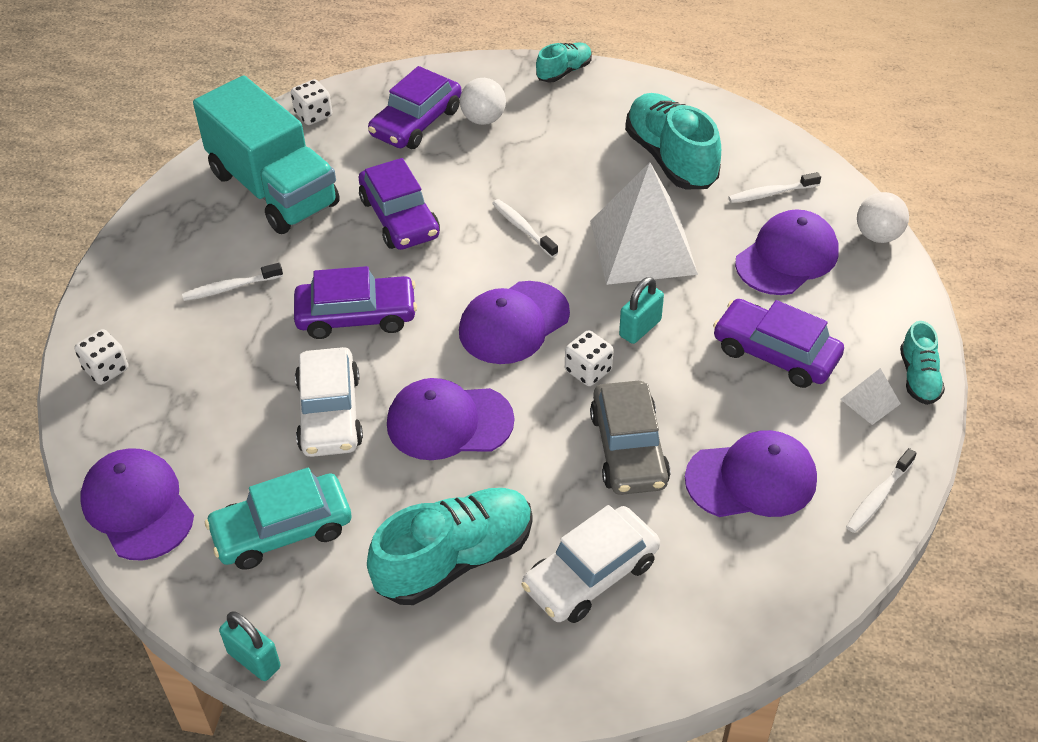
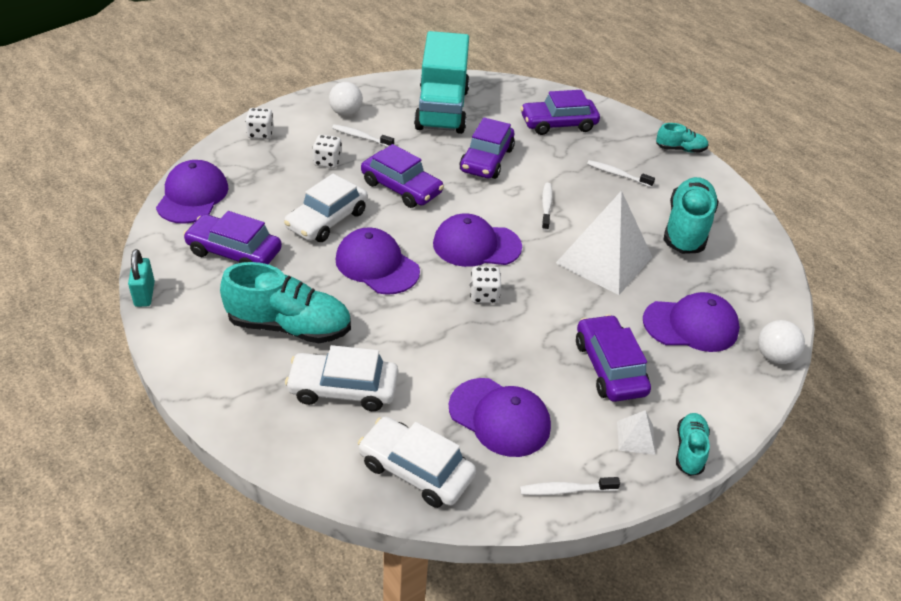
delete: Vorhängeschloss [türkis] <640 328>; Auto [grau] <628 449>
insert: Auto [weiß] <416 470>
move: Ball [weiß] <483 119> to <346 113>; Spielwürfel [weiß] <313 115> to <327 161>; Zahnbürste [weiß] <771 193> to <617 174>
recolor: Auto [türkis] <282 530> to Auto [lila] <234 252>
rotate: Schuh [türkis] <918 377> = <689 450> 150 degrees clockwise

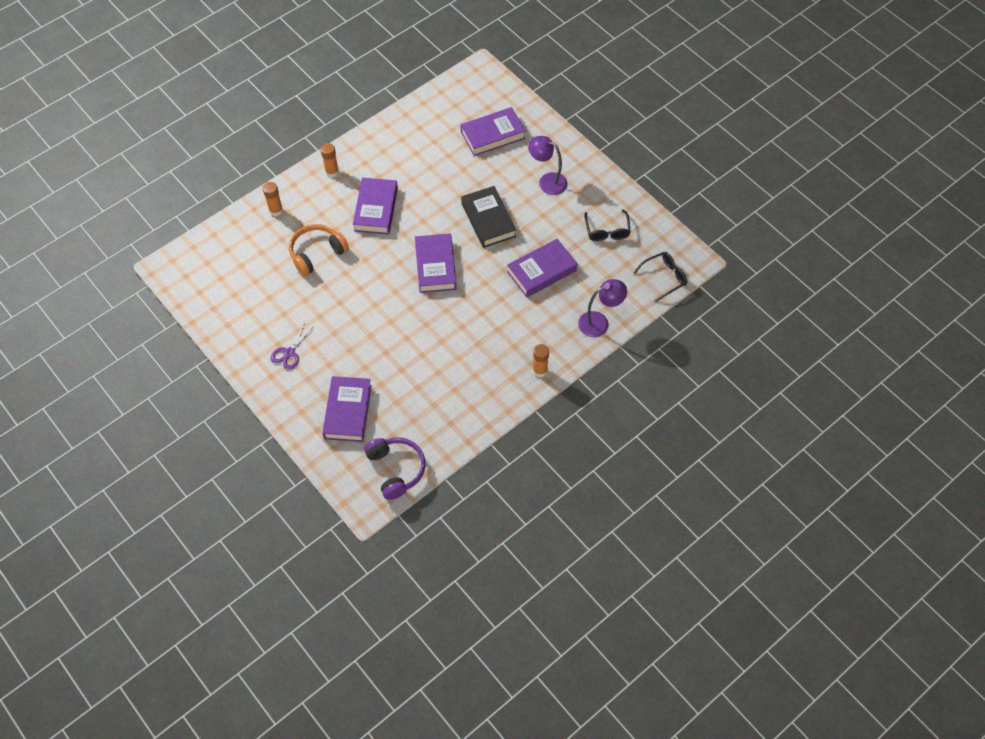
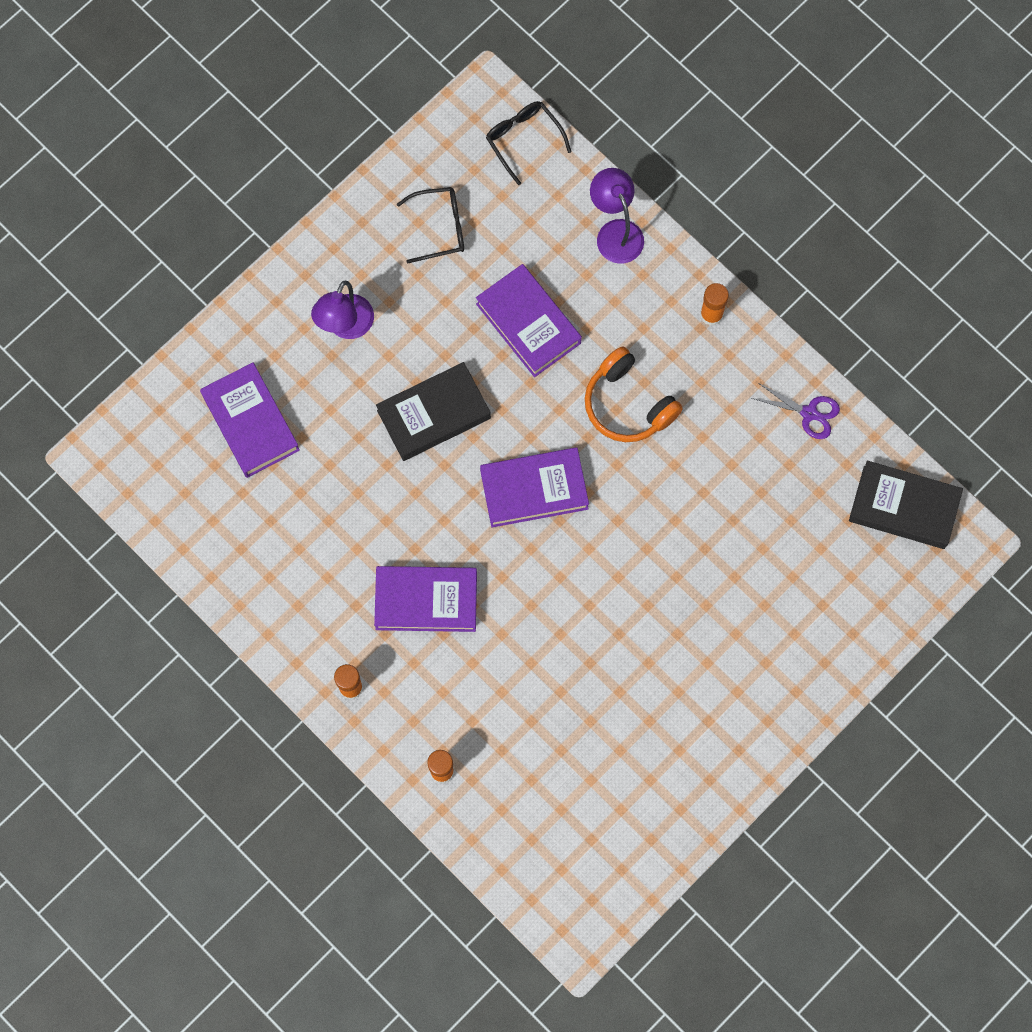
delete: Buch [lila] <348 412>
move: Kopfhörer [orange] <317 253> to <627 404>; Schere [lila] <289 353> to <809 413>
replace: Kopfhörer [lila] <396 469> to Buch [schwarz] <903 507>

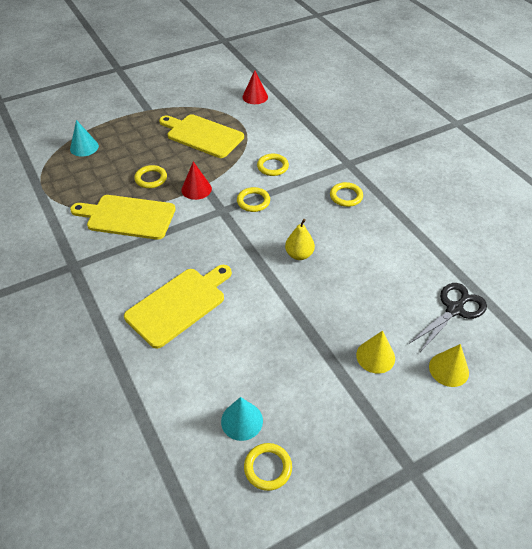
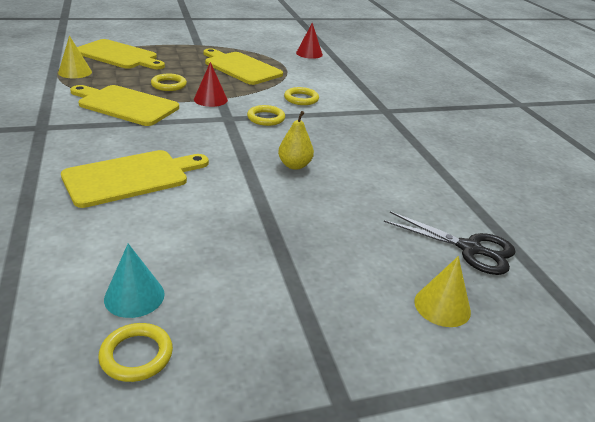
delete: Ring [gelb] <346 196>
move: Kegel [gelb] <375 356> to <75 72>
replace: Kegel [türkis] <84 147> to Schneidebrett [gelb] <119 55>
rotate: Schere [schwarz] <454 309> = <470 249> 60 degrees clockwise

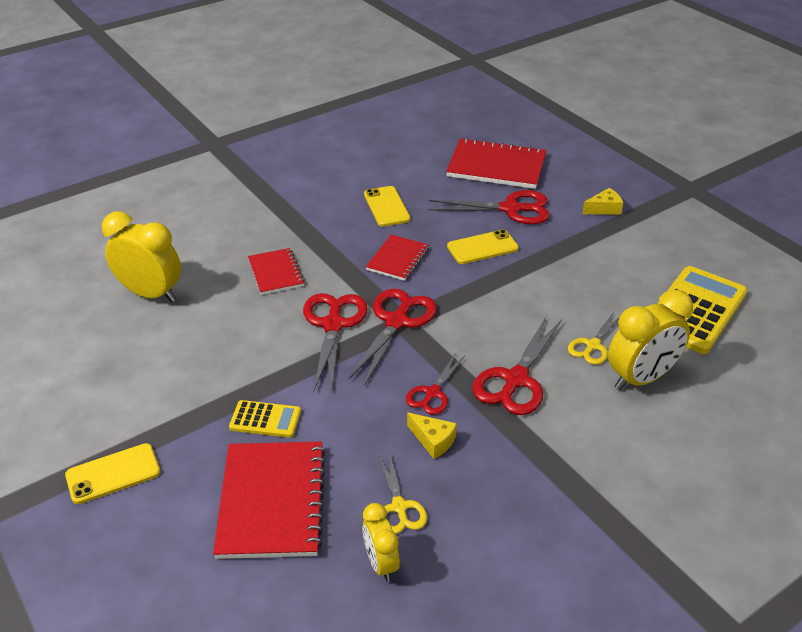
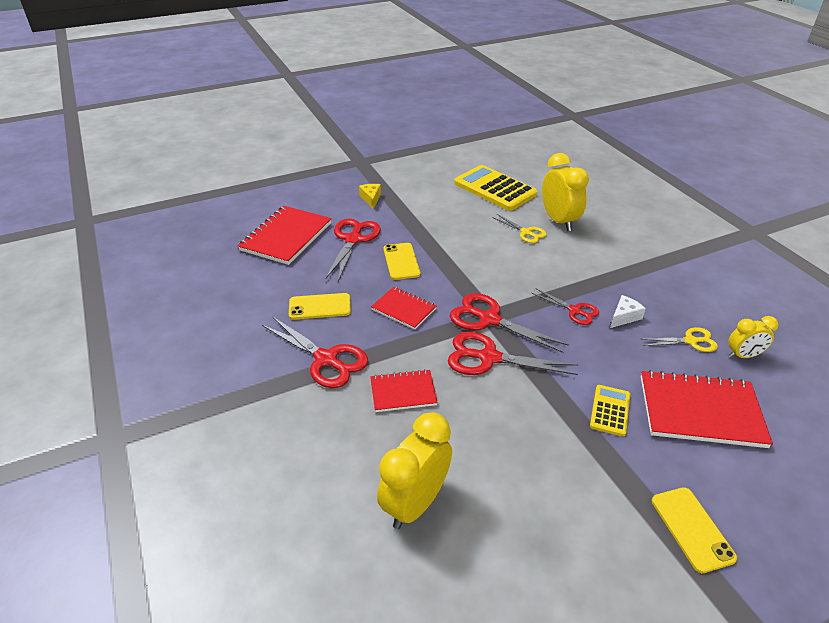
move: Schere [rot] <515 380> to <326 359>
recolor: Käse [gelb] <433 440> to Käse [weiß] <624 317>

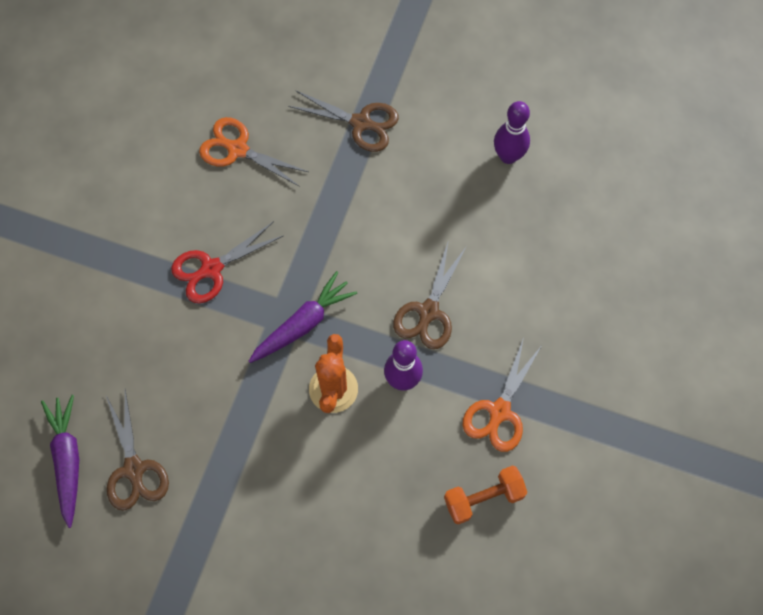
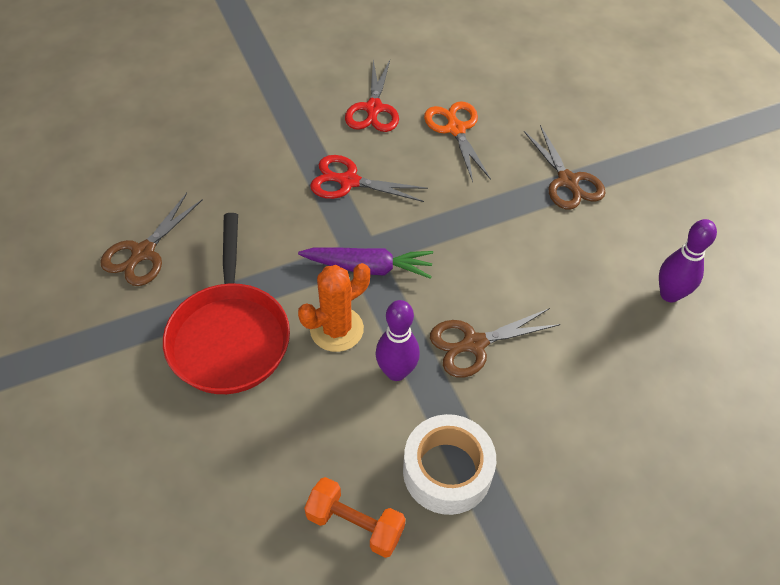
delete: Karotte [lila] <67 460>
insert: Schere [rot] <373 109>; Pfanne [rot] <229 336>
replace: Schere [orange] <499 412> to Klebeband [weiß] <447 471>

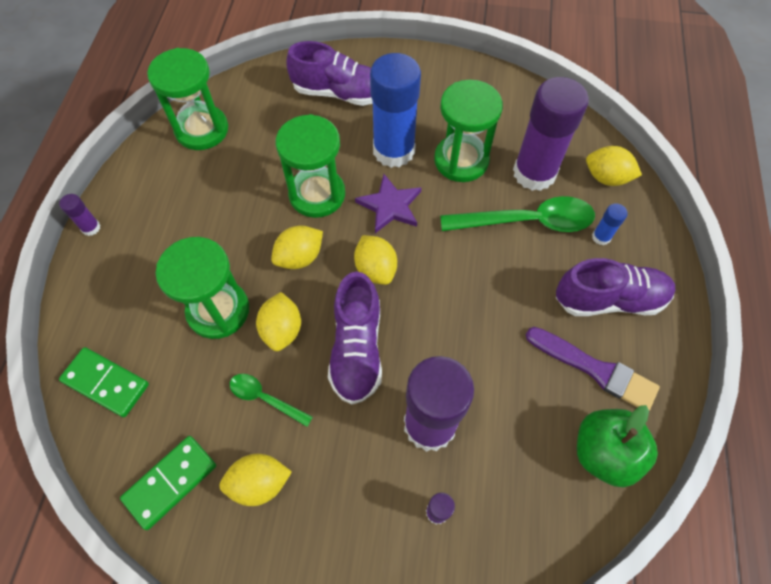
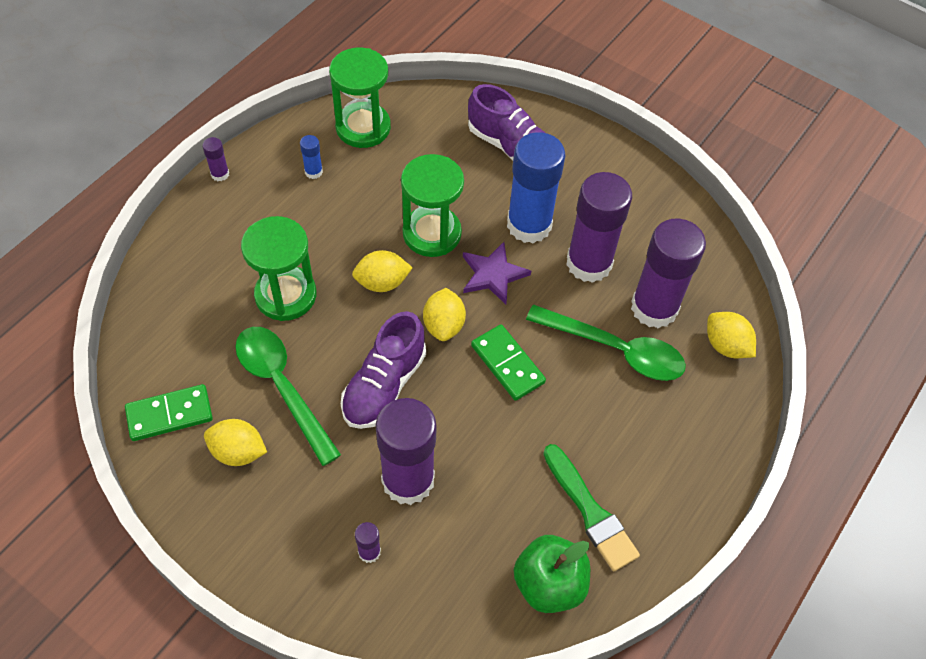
delete: Schuh [lila] <609 299>; Zitrone [gelb] <282 330>
move: Klebestift [blau] <601 237> to <313 172>; Dominostein [grün] <106 383> to <507 364>
replace: Sanduhr [grün] <461 160> to Klebestift [lila] <589 263>
recolor: Pinsel [lila] <595 370> to Pinsel [grün] <590 512>
resize: Löffel [grün] <265 398> = <282 387> x1.91

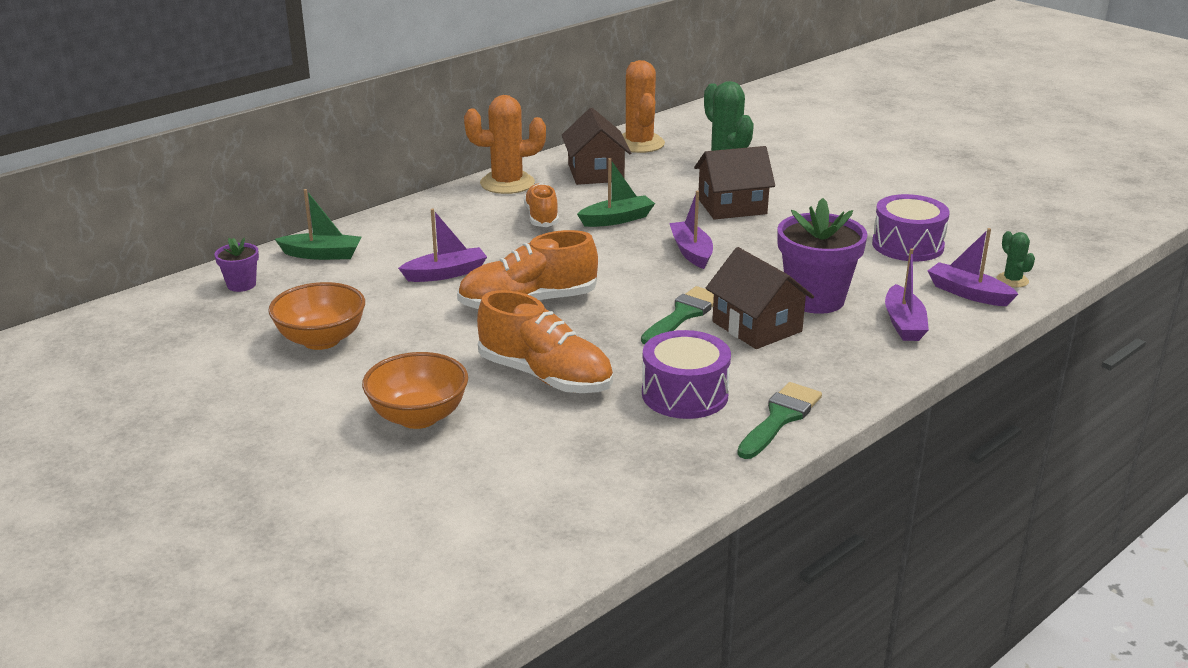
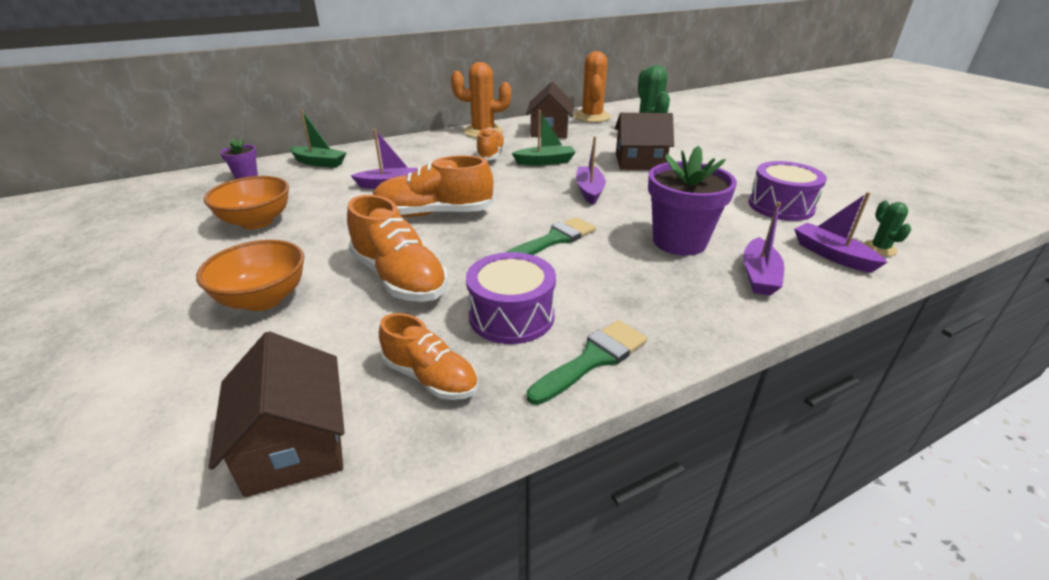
insert: Schuh [orange] <430 377>
move: Haus [braun] <757 326> to <294 444>

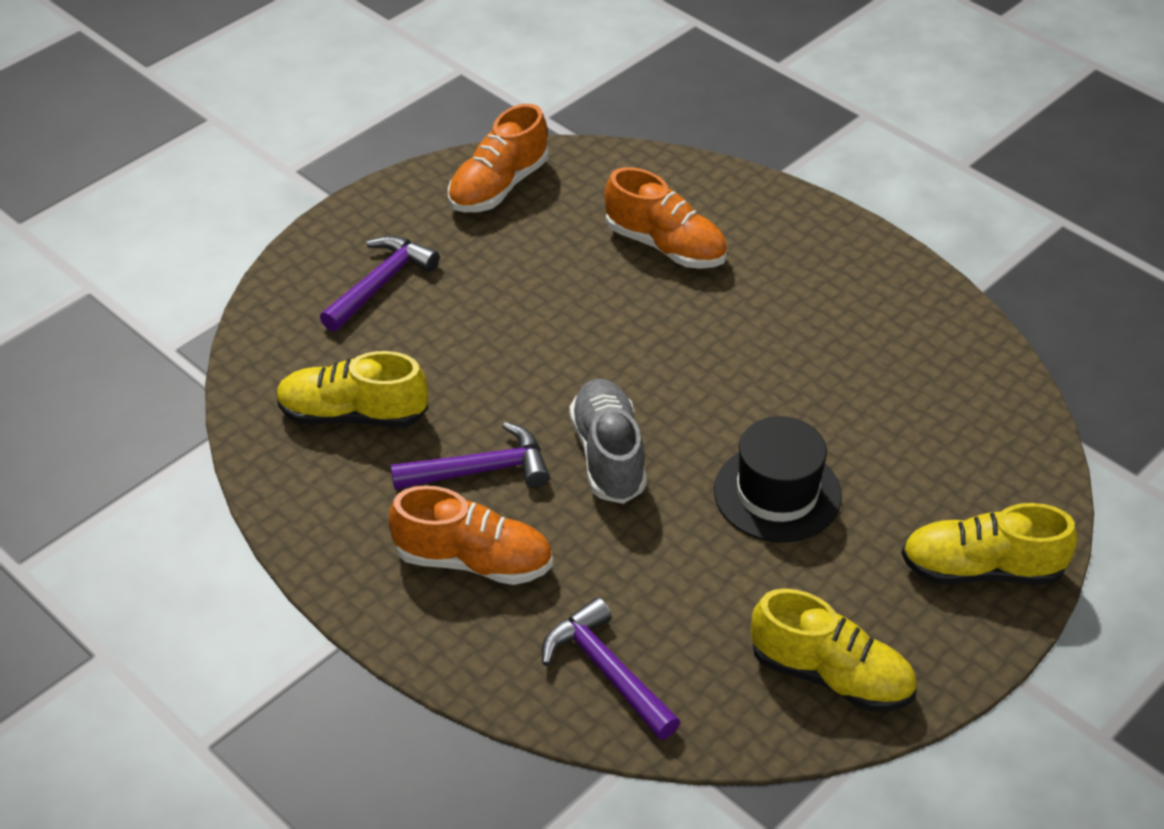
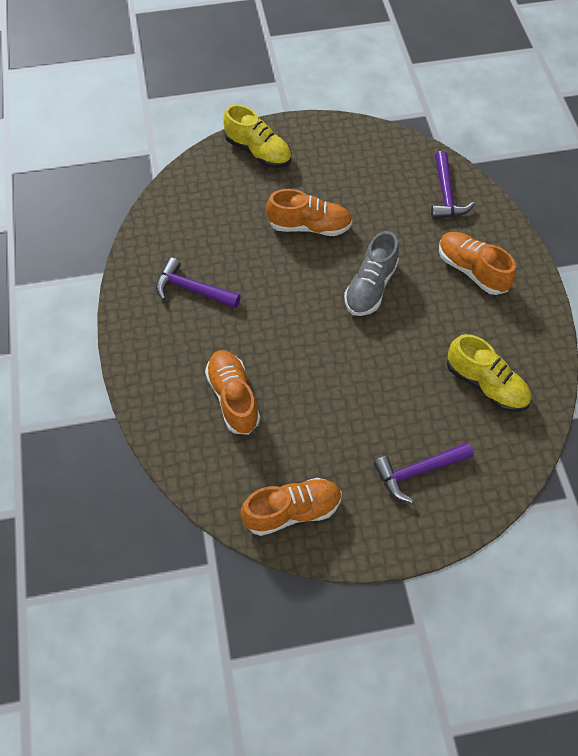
delete: Schuh [gelb] <831 675>
move: Hammer [lila] <481 470> to <192 289>
replace: Hut [schwarz] <777 493> to Schuh [orange] <309 226>

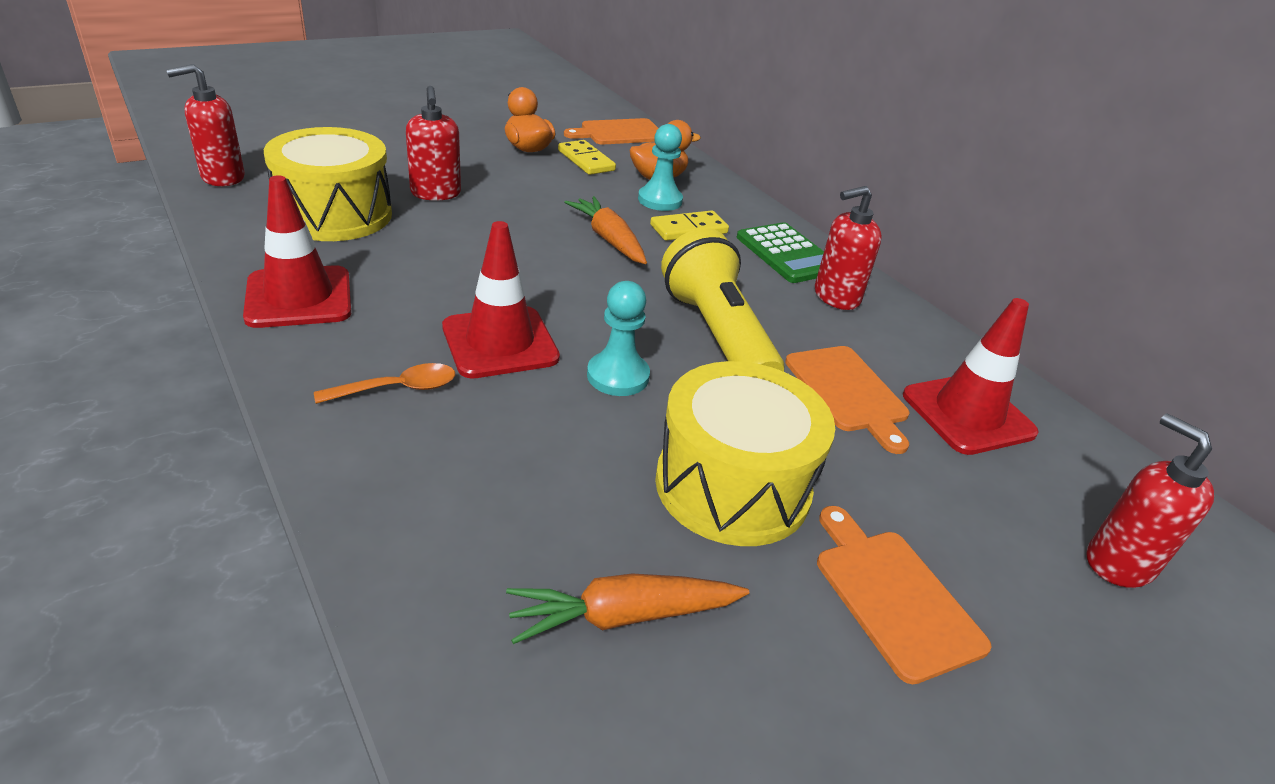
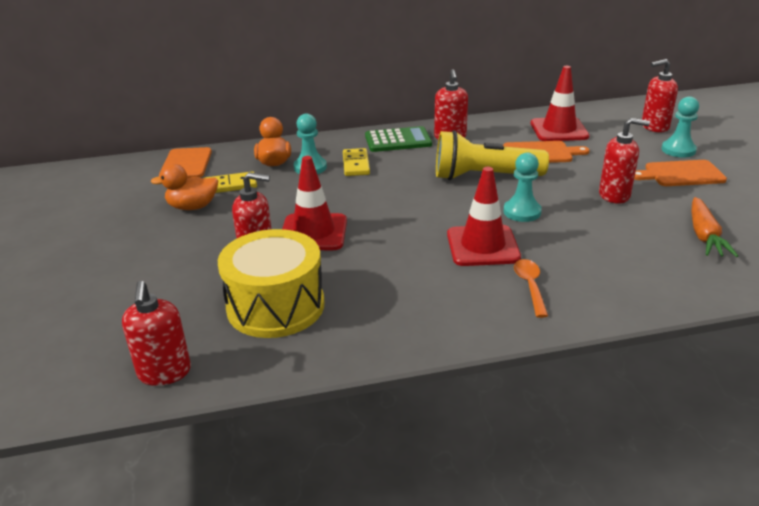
delete: Karotte [orange] <609 239>
insert: Bauer [türkis] <678 150>
move: Leitkegel [rot] <299 297> to <313 233>
replace: Trommel [gelb] <732 486> to Seifenspender [rot] <614 195>

